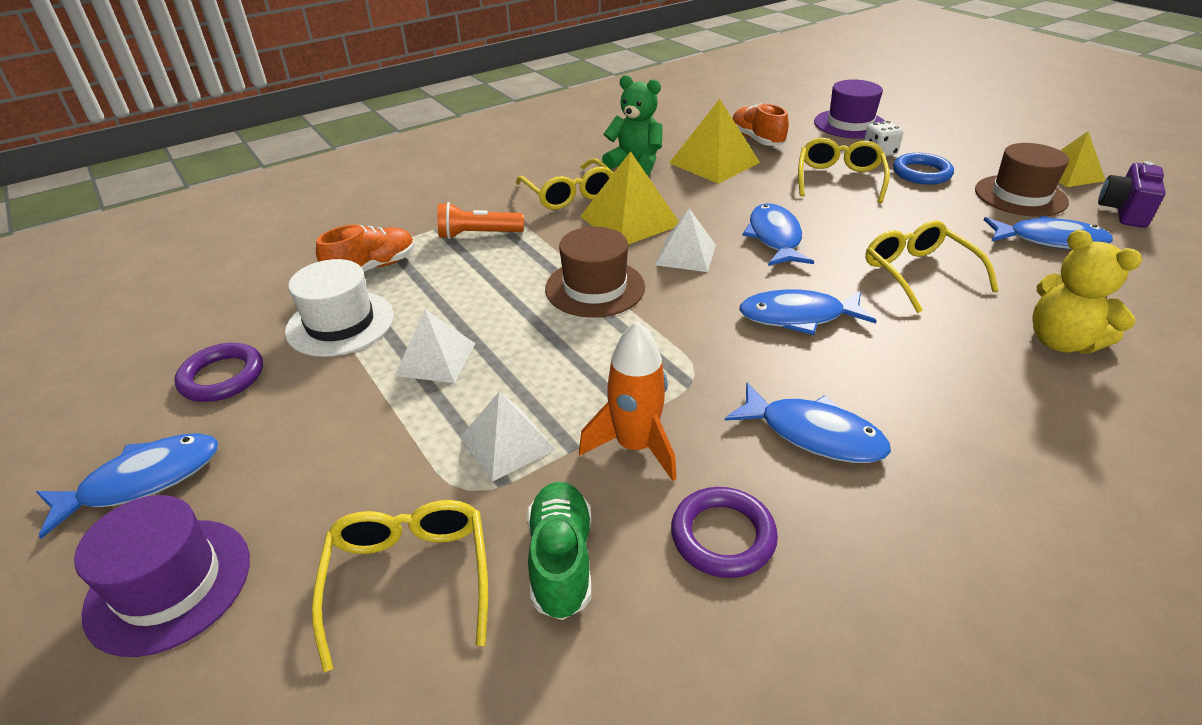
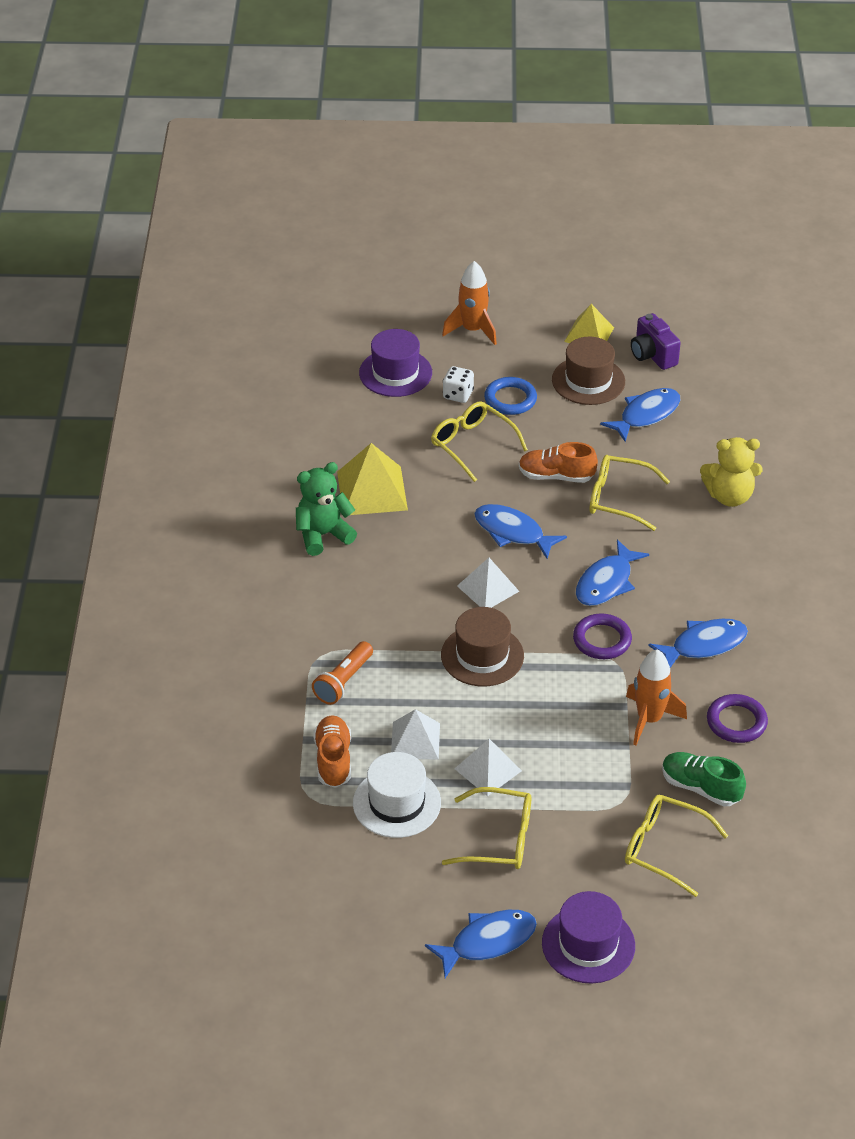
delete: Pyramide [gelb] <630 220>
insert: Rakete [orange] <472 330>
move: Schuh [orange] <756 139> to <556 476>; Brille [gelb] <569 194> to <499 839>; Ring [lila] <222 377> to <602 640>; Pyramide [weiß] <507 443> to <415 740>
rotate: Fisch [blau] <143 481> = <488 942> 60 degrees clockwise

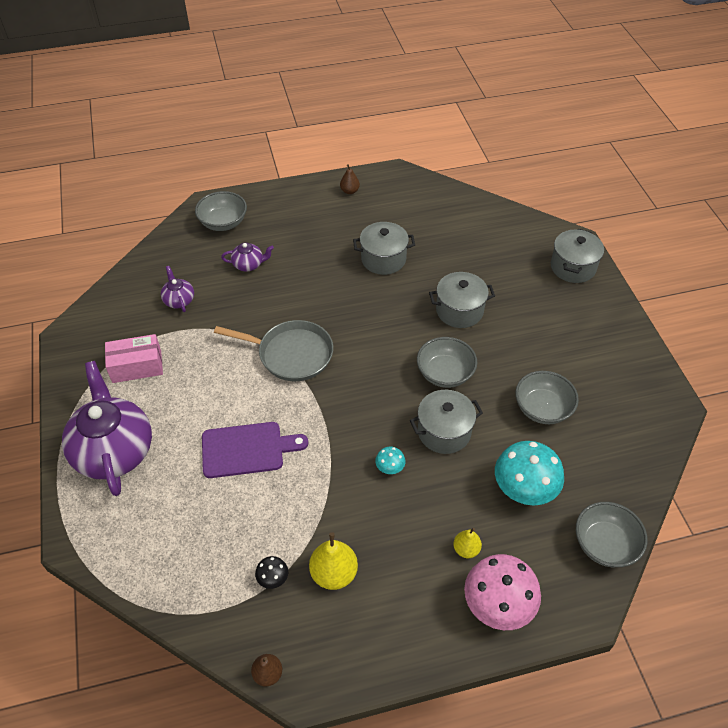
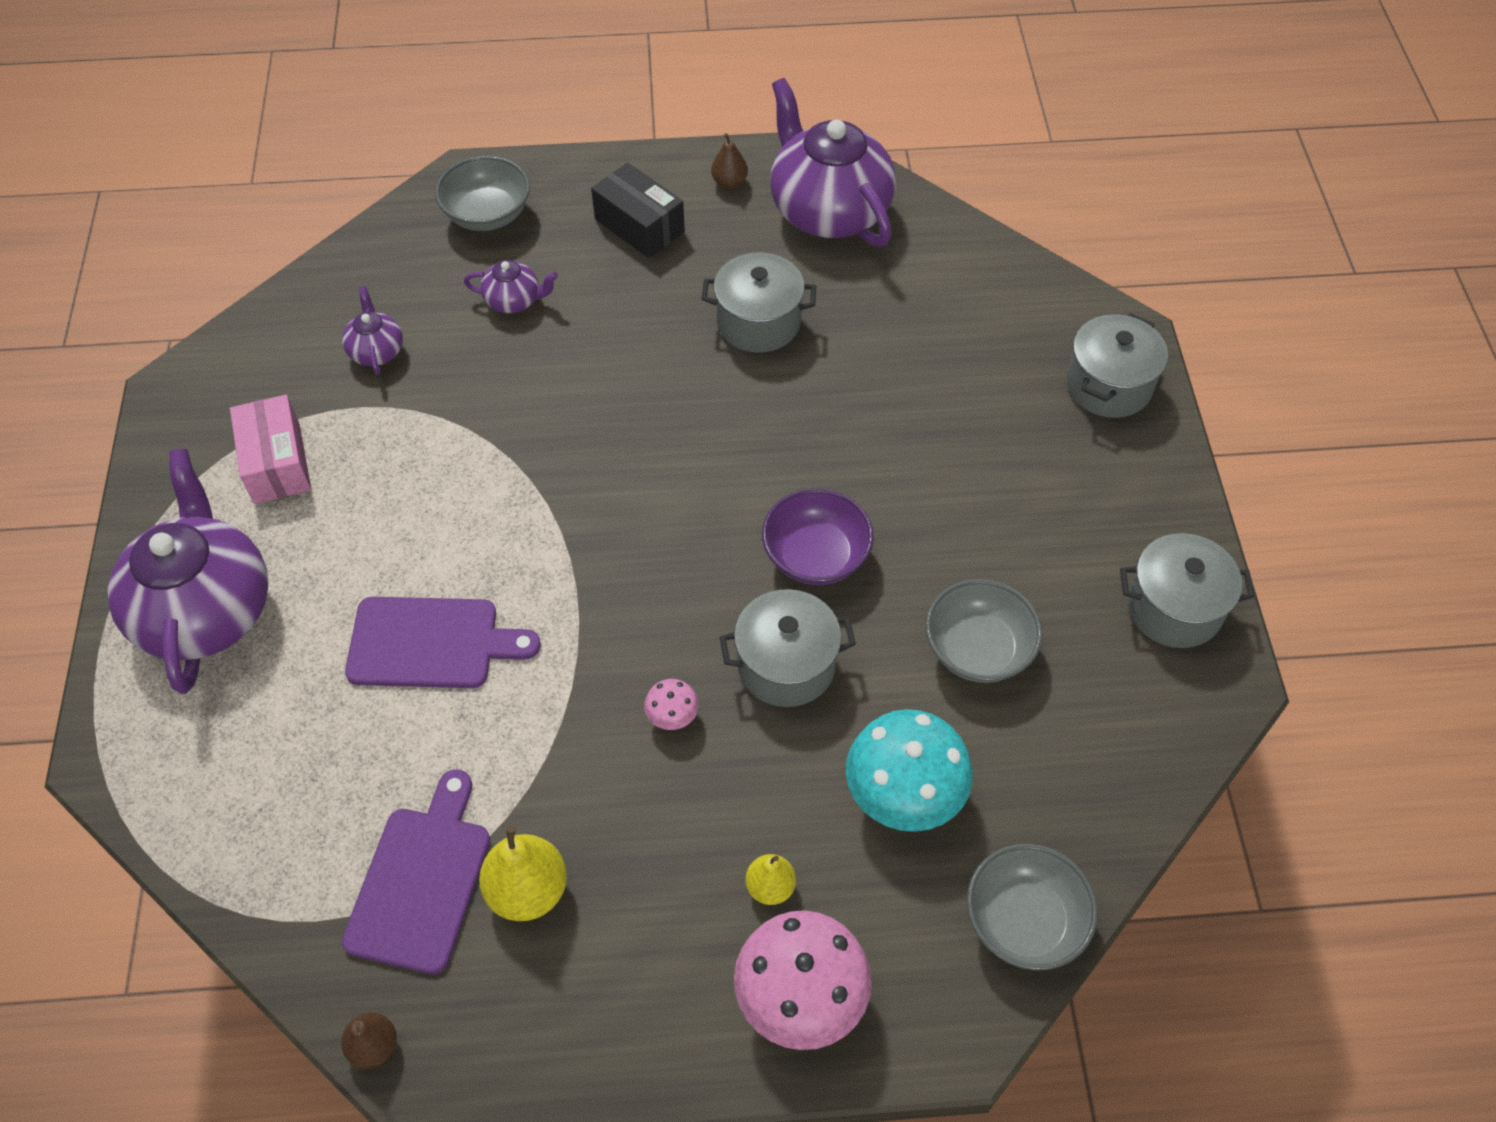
delete: Pfanne [grau] <291 354>
insert: Teekanne [lila] <828 210>; Schachtel [schwarz] <639 225>
move: Kochtopf [grau] <459 311> to <1174 608>
replace: Pilz [schwarz] <273 578> to Schneidebrett [lila] <421 881>
recolor: Schüssel [grau] <445 373> to Schüssel [lila] <816 556>; Pilz [türkis] <390 468> to Pilz [rosa] <672 716>
rotate: Schachtel [rosa] <137 366> = <277 463> 75 degrees clockwise

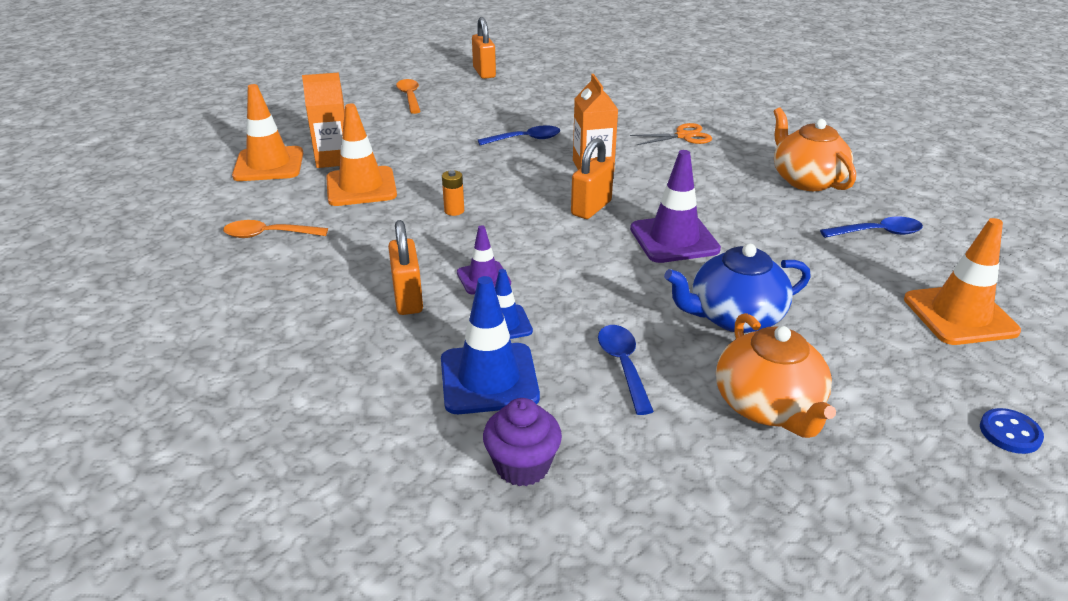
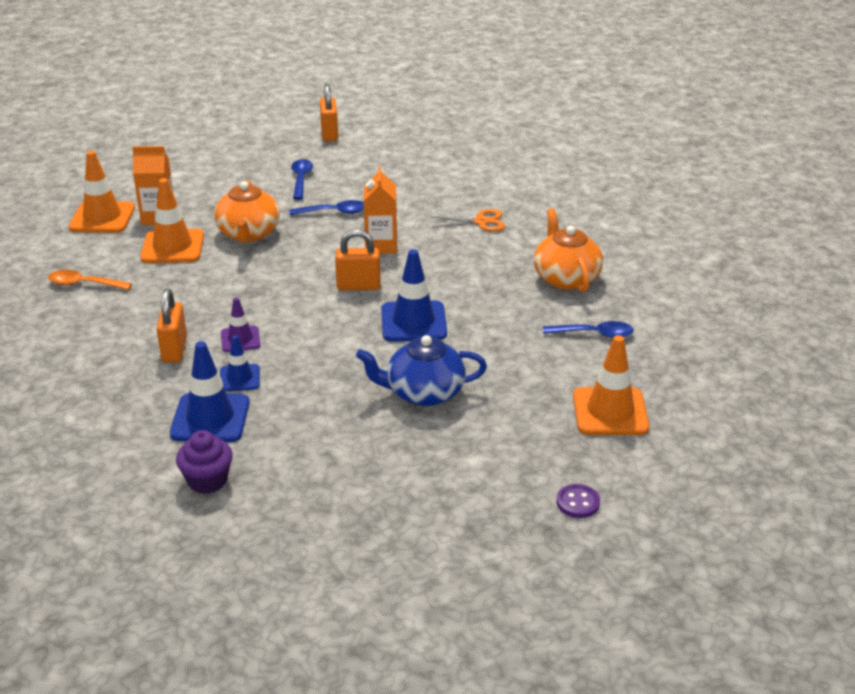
delete: Löffel [orange] <409 97>; Batterie [orange] <454 211>
move: Teekanne [orange] <768 406> to <248 234>; Löffel [blau] <623 365> to <301 179>
recolor: Leitkegel [lila] <674 239> to Leitkegel [blau] <413 322>; Knopf [blau] <1010 433> to Knopf [lila] <578 502>
rotate: Vorhängeschloss [orange] <591 208> = <358 286> 45 degrees clockwise

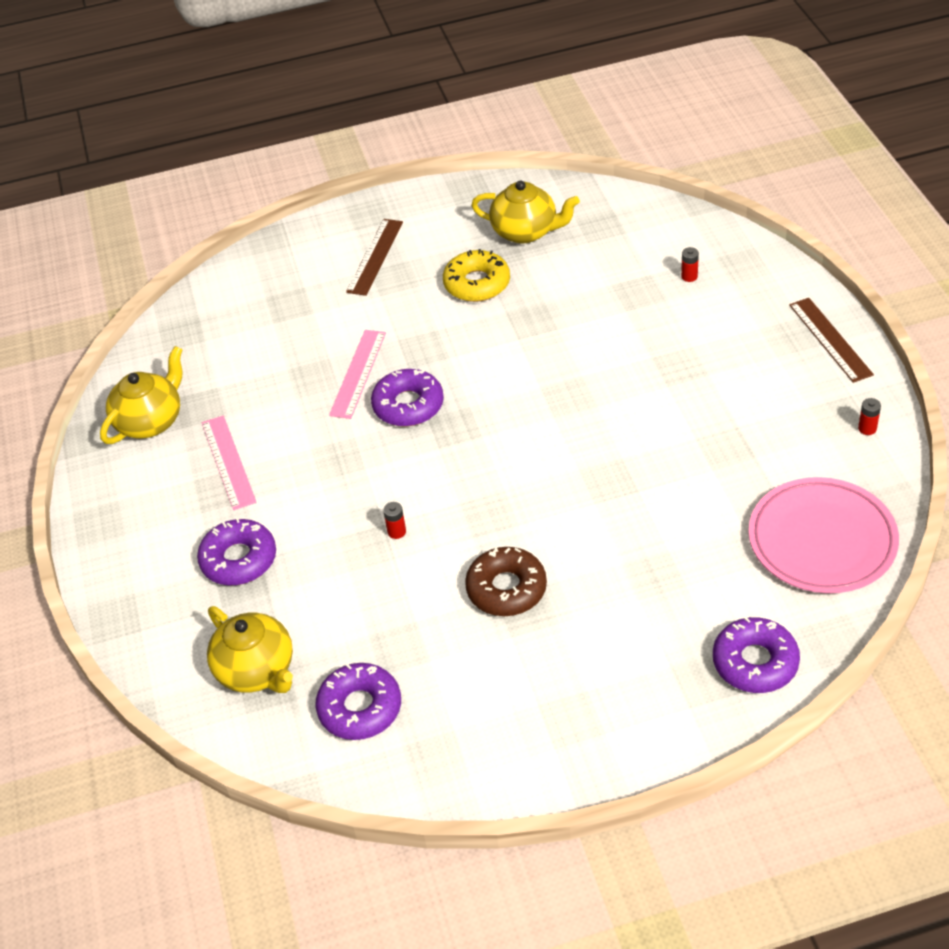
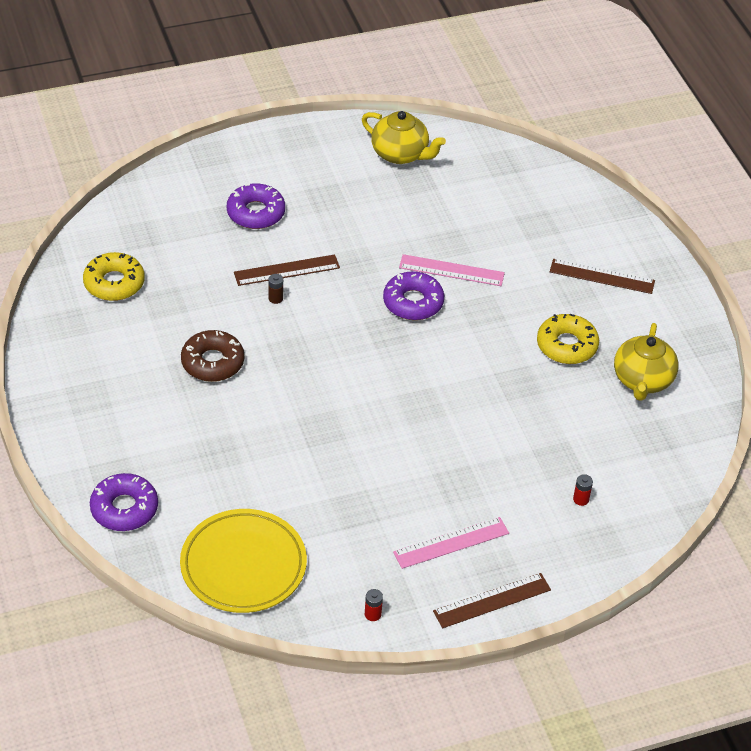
delete: Teekanne [gelb] <257 670>
insert: Lineal [braun] <287 270>
move: Lineal [rosa] <228 462> to <451 542>
recolor: Teller [rosa] <822 540> to Teller [gelb] <243 565>; Batterie [rot] <396 532> to Batterie [braun] <275 298>; Donut [lila] <360 708> to Donut [gelb] <114 283>

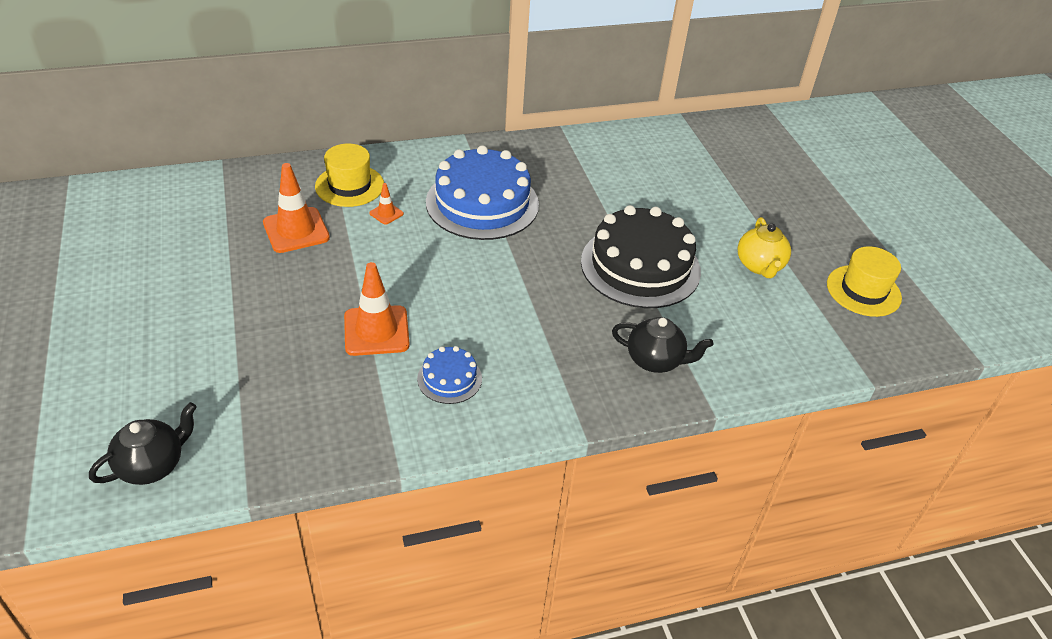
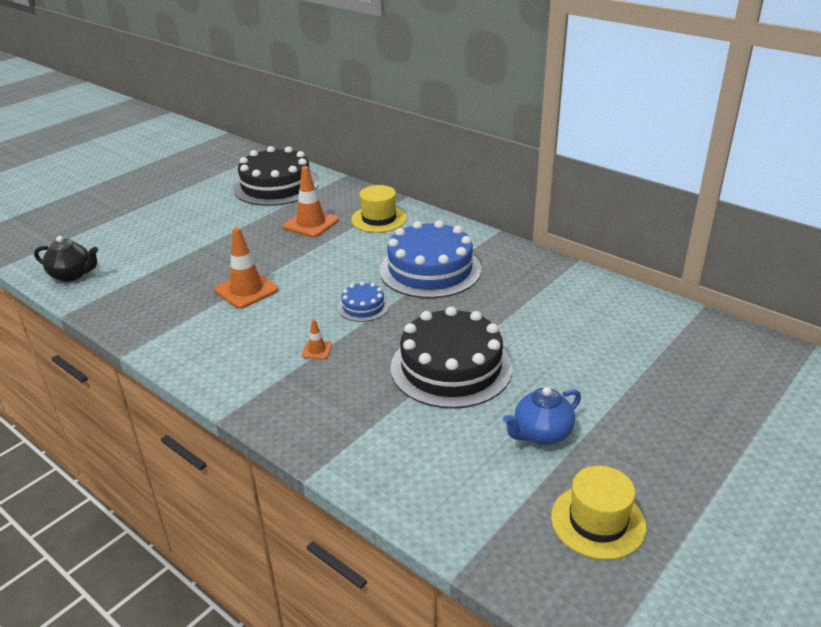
delete: Teekanne [schwarz] <655 360>
insert: Kuchen [schwarz] <276 186>
move: Leitkegel [orange] <386 213> to <317 350>; Kuchen [blau] <449 378> to <363 307>
recolor: Teekanne [gelb] <759 266> to Teekanne [blau] <541 434>

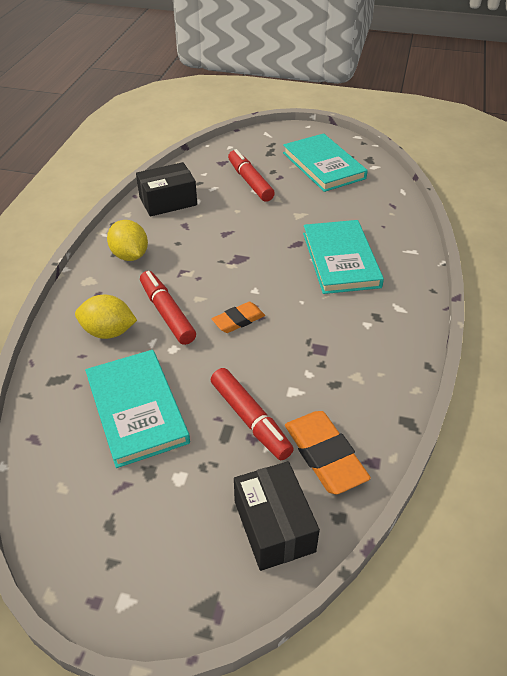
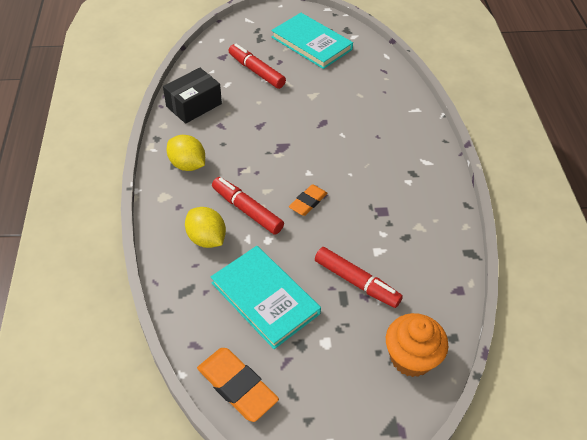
delete: Buch [türkis] <341 259>
move: Radiergummi [orange] <325 455> to <237 386>
replace: Schachtel [schwarz] <274 526> to Muffin [orange] <411 358>
rotate: Zitrone [gelb] <108 332> = <206 239> 60 degrees clockwise

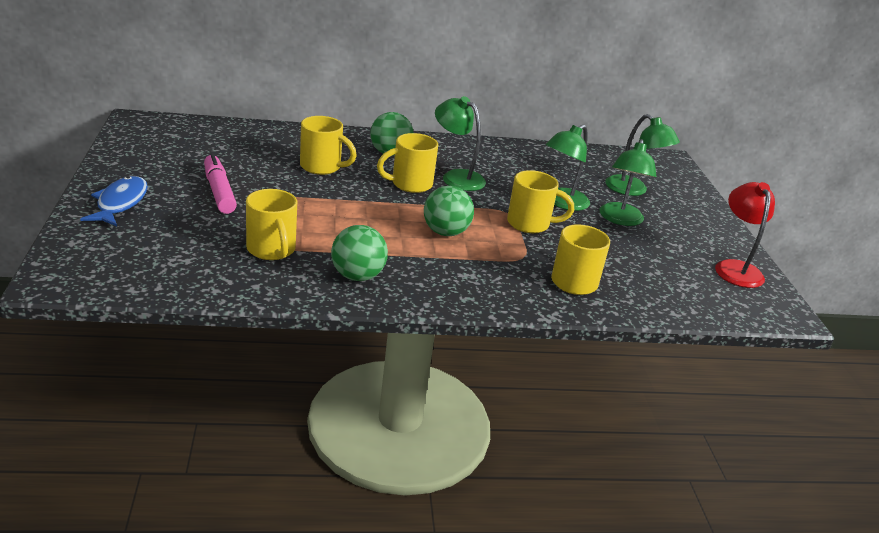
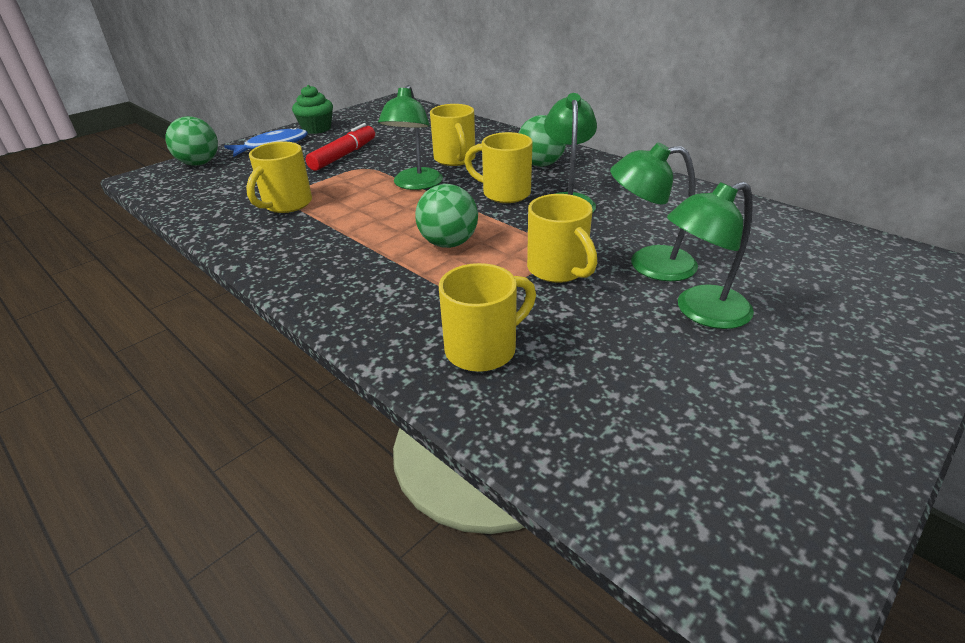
delete: Lampe [rot] <735 268>
insert: Muffin [grün] <316 129>
move: Lampe [grün] <633 190> to <415 184>; Ball [grün] <357 276> to <199 163>
recolor: Filzstift [rosa] <219 191> to Filzstift [rot] <343 155>

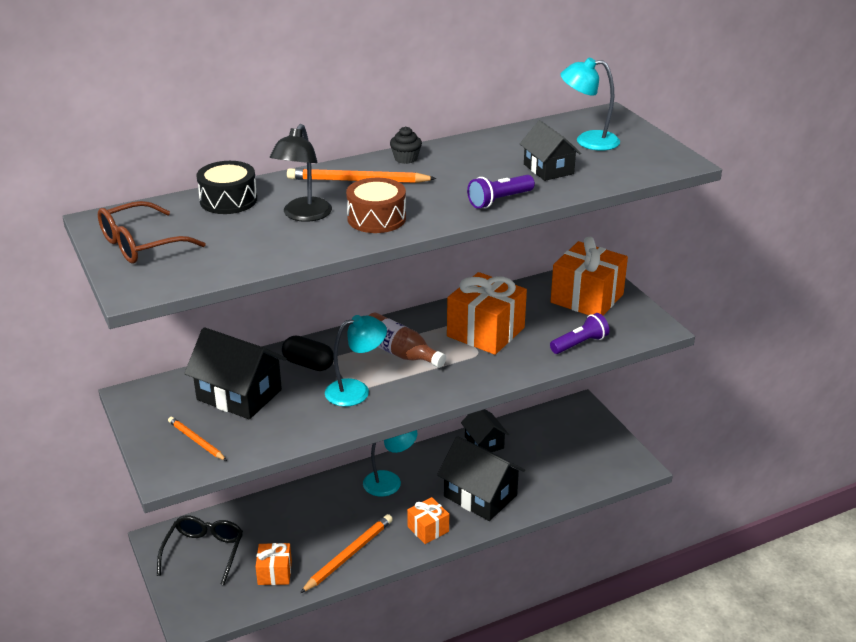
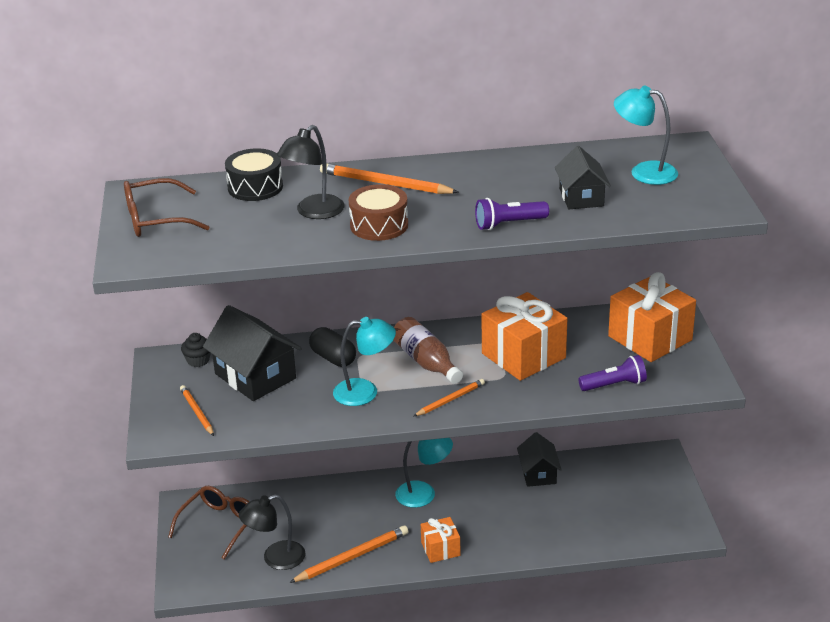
delete: Haus [schwarz] <480 496>
insert: Bleistift [orange] <450 400>
move: Muffin [schwarz] <406 158> to <198 360>
replace: Geschenk [orange] <275 573> to Lampe [schwarz] <275 558>
recolor: Brille [schwarz] <204 552> to Brille [braun] <219 525>

